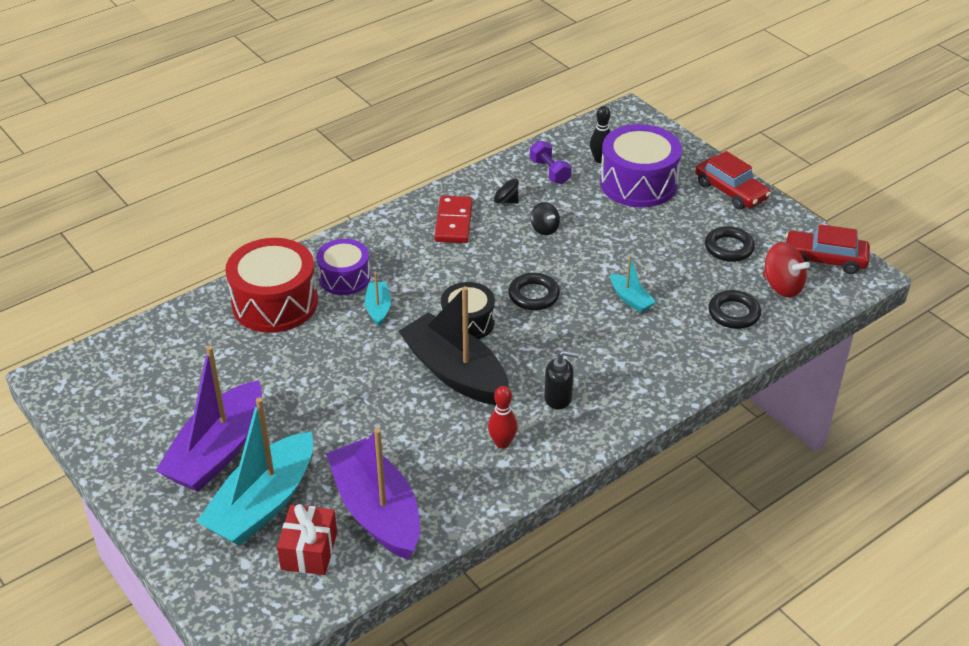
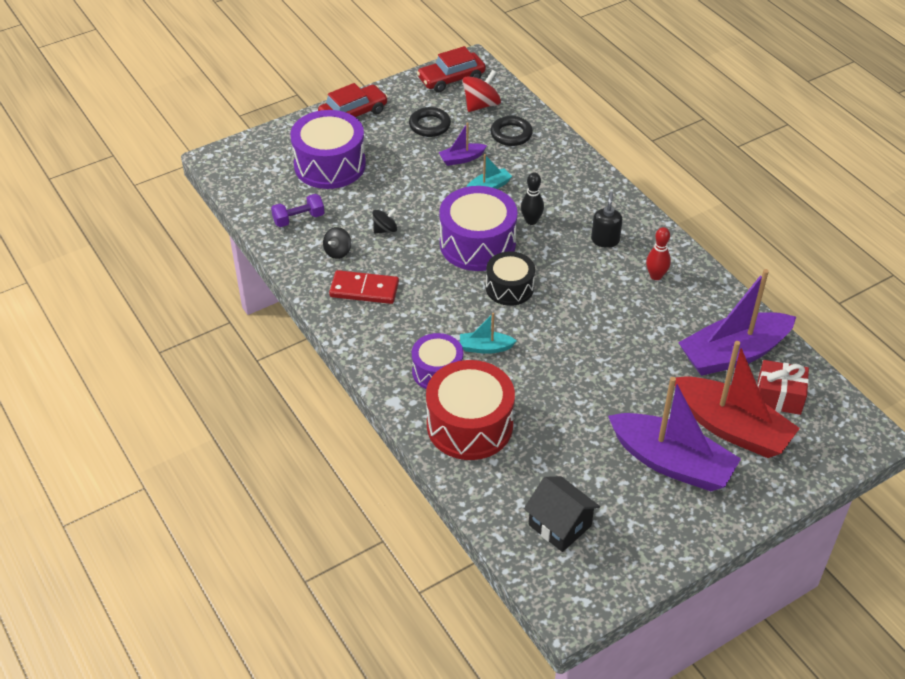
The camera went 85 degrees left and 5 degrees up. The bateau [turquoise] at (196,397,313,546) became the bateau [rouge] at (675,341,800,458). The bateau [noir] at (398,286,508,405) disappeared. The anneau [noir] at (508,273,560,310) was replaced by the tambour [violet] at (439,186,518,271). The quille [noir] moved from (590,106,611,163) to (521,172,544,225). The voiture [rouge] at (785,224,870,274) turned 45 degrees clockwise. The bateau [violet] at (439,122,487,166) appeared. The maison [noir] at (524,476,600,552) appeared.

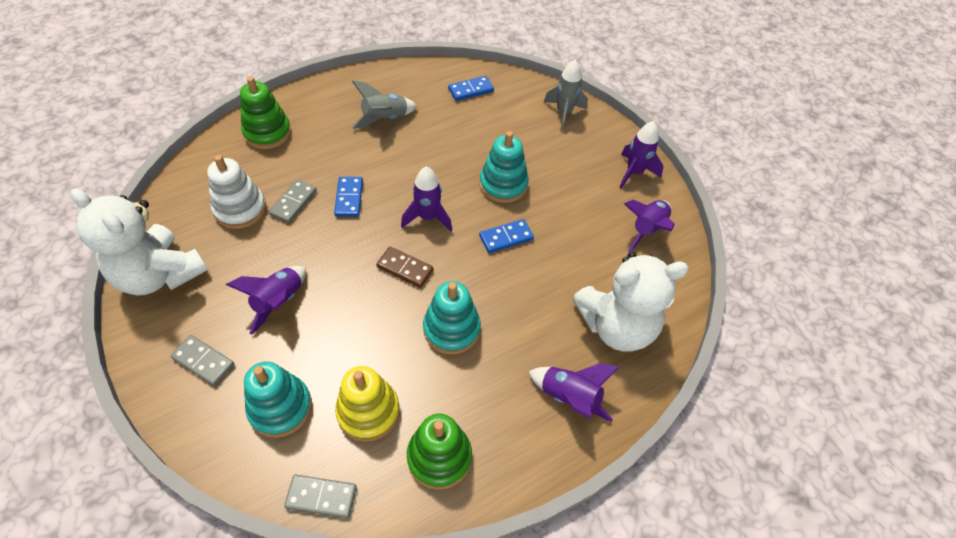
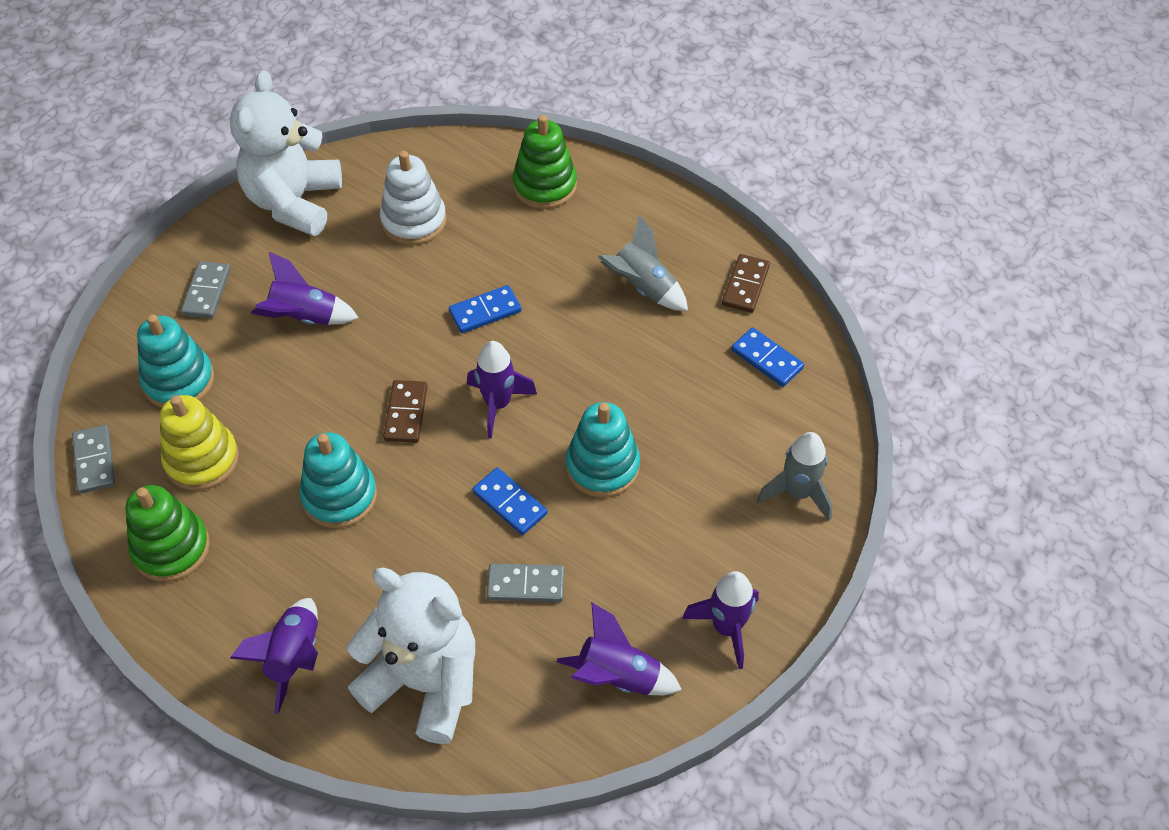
The camera went 70 degrees right and 0 degrees up. The domino [gris] moved from (268,179,317,223) to (487,563,564,602). The ours en peluche [blanc] at (573,252,689,352) turned 150 degrees clockwise. The domino [marron] at (722,254,770,313) appeared.

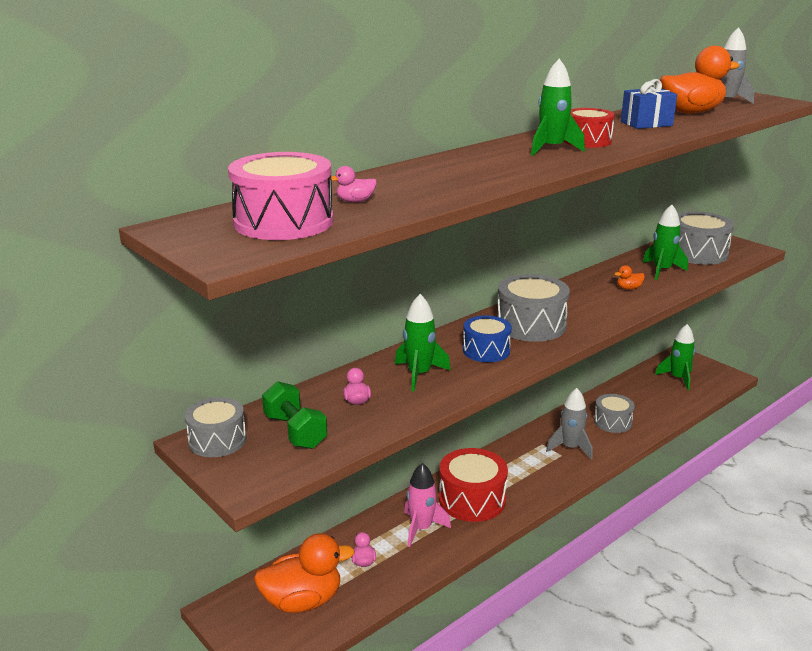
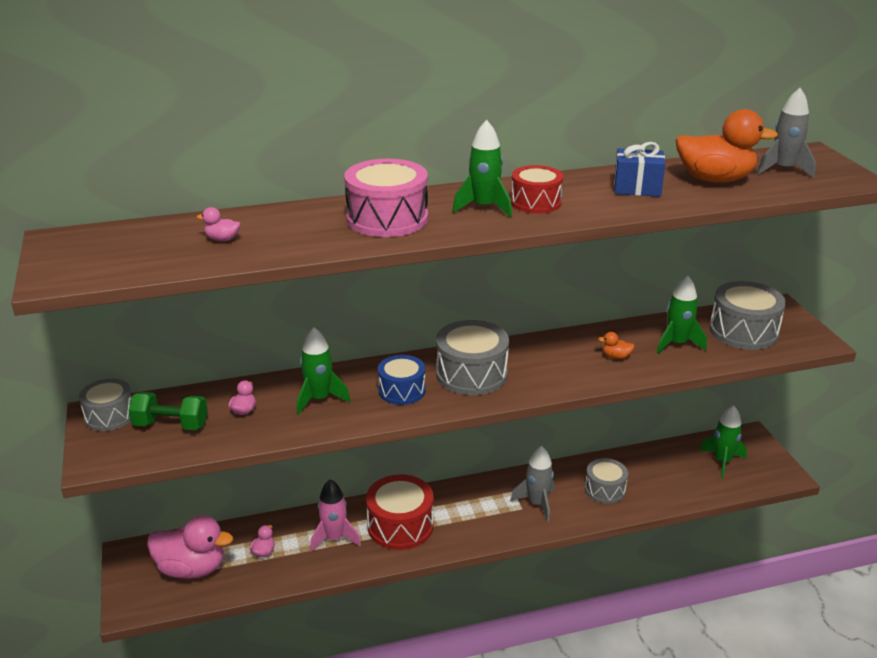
The camera went 25 degrees right and 5 degrees up. The tambour [rose] moved from (228,152,333,240) to (344,159,428,237). The canard [orange] at (254,533,355,613) became the canard [rose] at (147,515,233,579). The haltère [vert] at (262,381,327,449) turned 75 degrees counterclockwise.

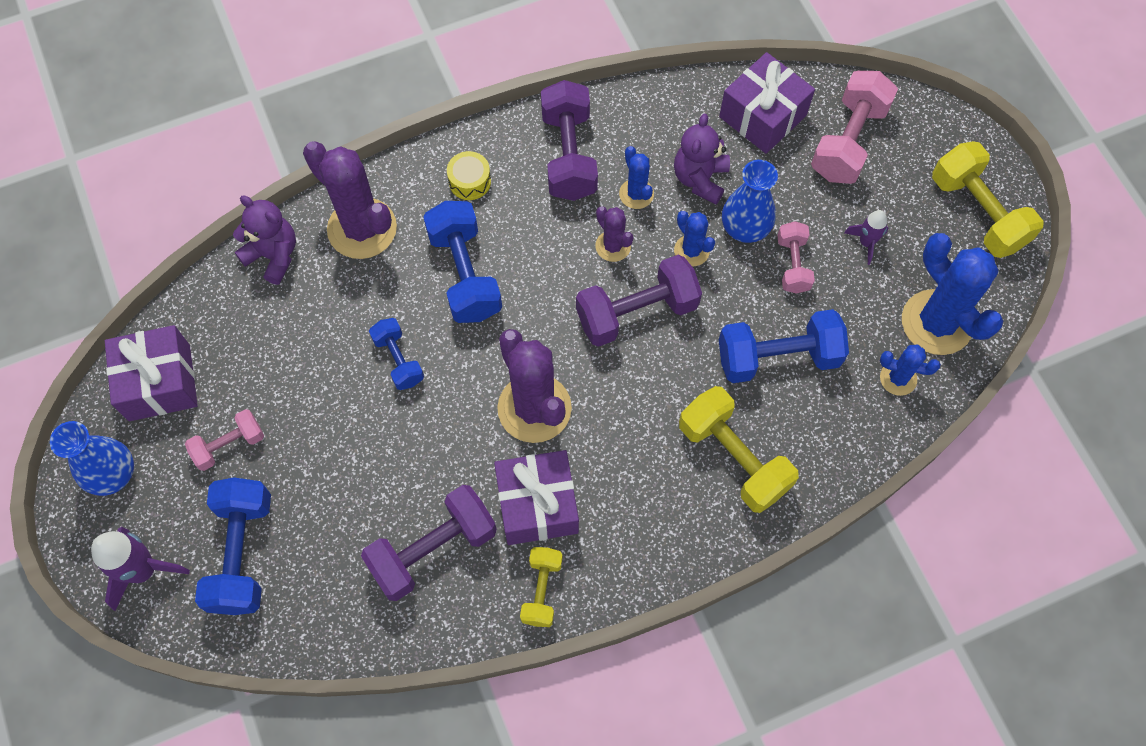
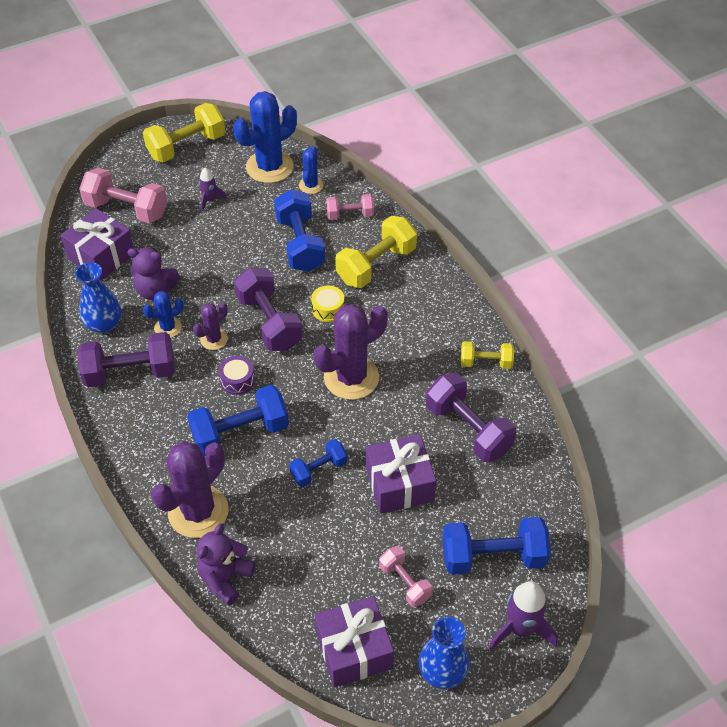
The camera went 95 degrees left and 15 degrees down. The tambour [jaune] moved from (447,151,491,200) to (311,285,344,322). The cadeau [violet] moved from (494,450,579,545) to (366,434,436,514). The cactus [bleu] at (674,211,715,266) disappeared. The vase [bleu] moved from (722,160,778,243) to (75,262,122,333). The haltère [rose] moved from (777,221,815,294) to (326,194,374,220). The tambour [violet] at (219,356,255,395) appeared.

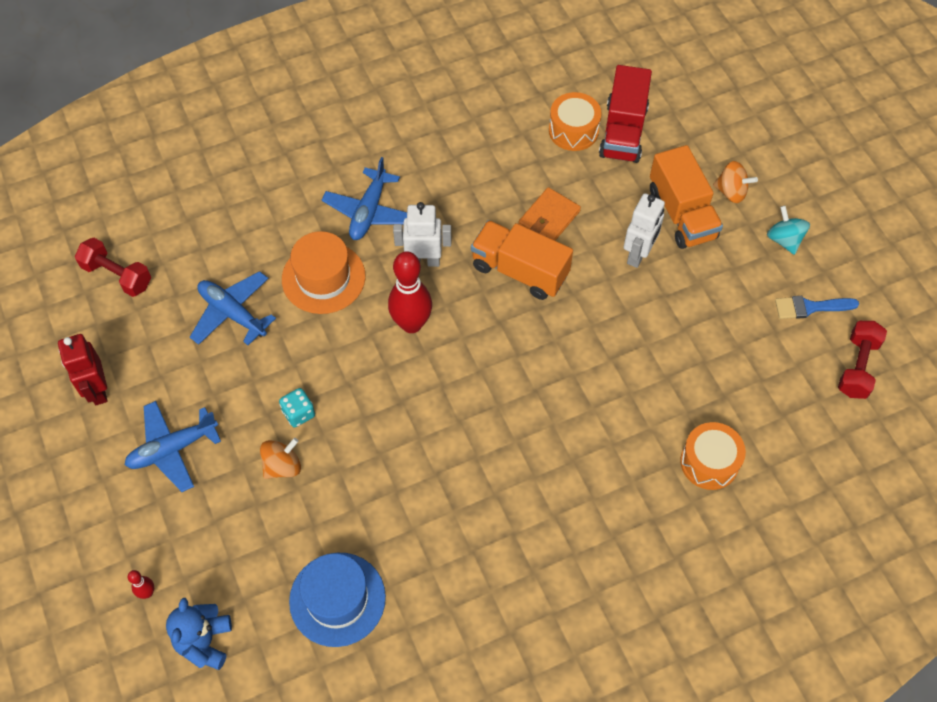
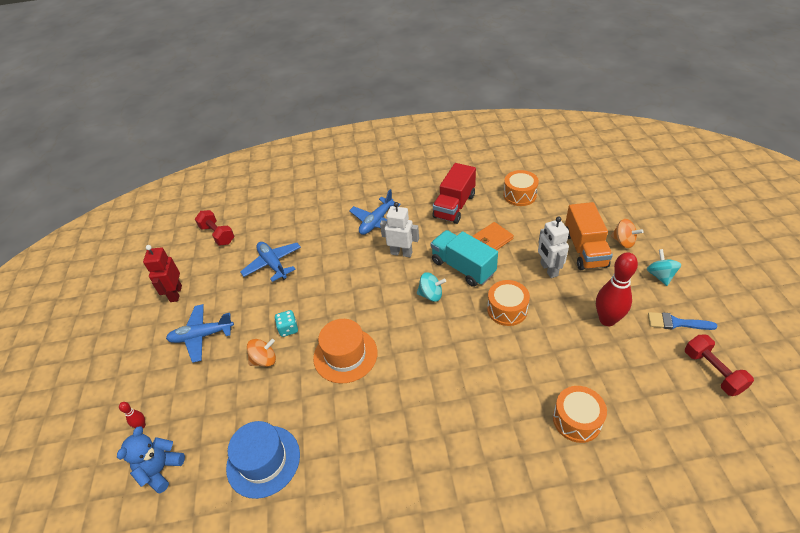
The camera went 20 degrees right and 15 degrees down. The chapeau [orange] moved from (282,231,366,314) to (313,319,378,383). The quille [rouge] moved from (388,251,432,333) to (596,252,638,326). The camion [orange] at (471,220,573,300) became the camion [turquoise] at (430,230,498,287). The camion [rouge] moved from (599,65,652,163) to (433,163,476,224). The robot [blanc] at (624,193,665,268) turned 120 degrees clockwise. The haltère [rouge] at (838,321,887,399) turned 60 degrees counterclockwise. The toupie [turquoise] at (417,272,446,302) appeared. The tambour [orange] at (487,280,530,326) appeared.

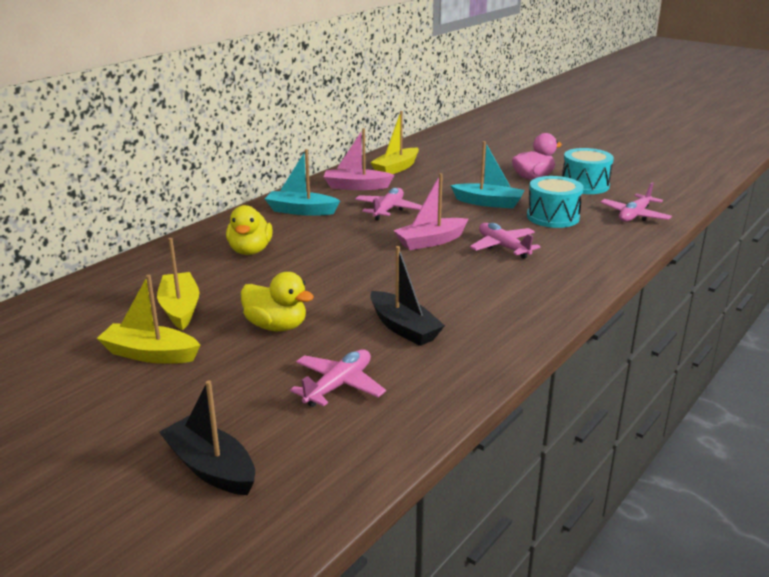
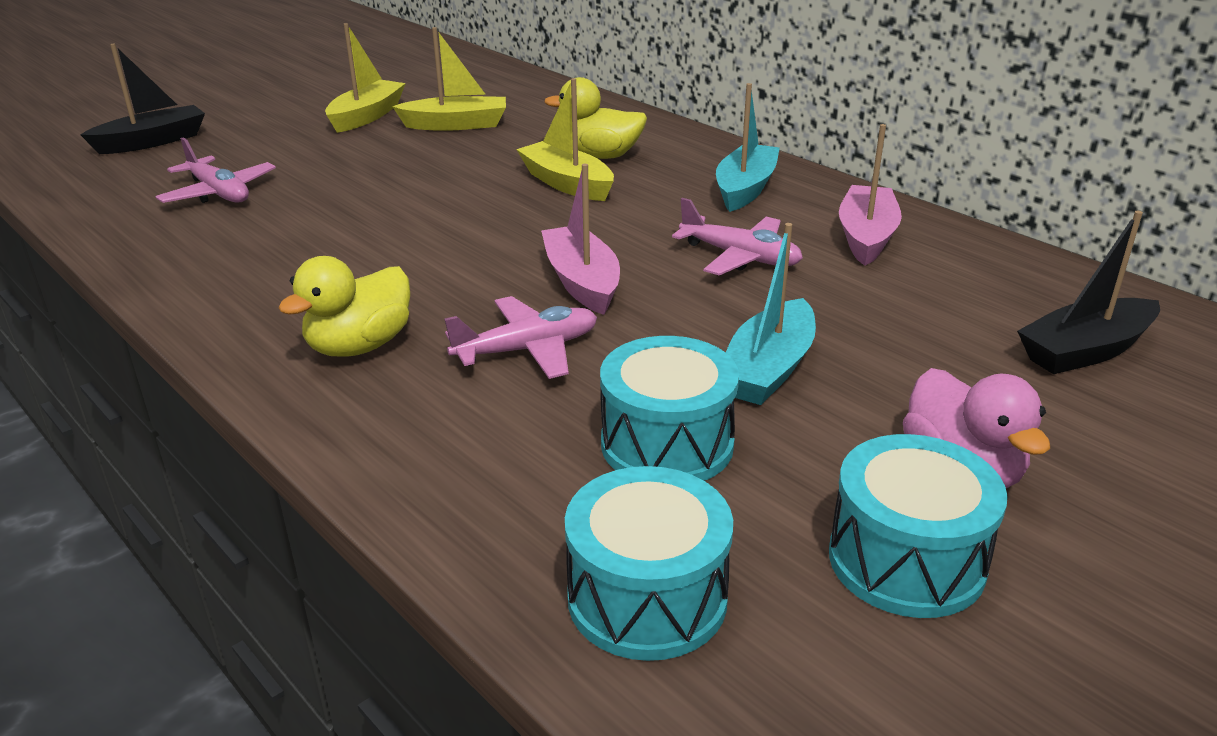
The camera went 100 degrees right and 5 degrees up. The canard [jaune] moved from (241,272,314,332) to (278,256,410,357). The bateau [jaune] moved from (370,111,419,174) to (516,78,614,201). The bateau [noir] moved from (370,246,445,346) to (1017,211,1160,374). The avion [rose] at (600,182,672,222) was replaced by the tambour [turquoise] at (565,466,733,661).

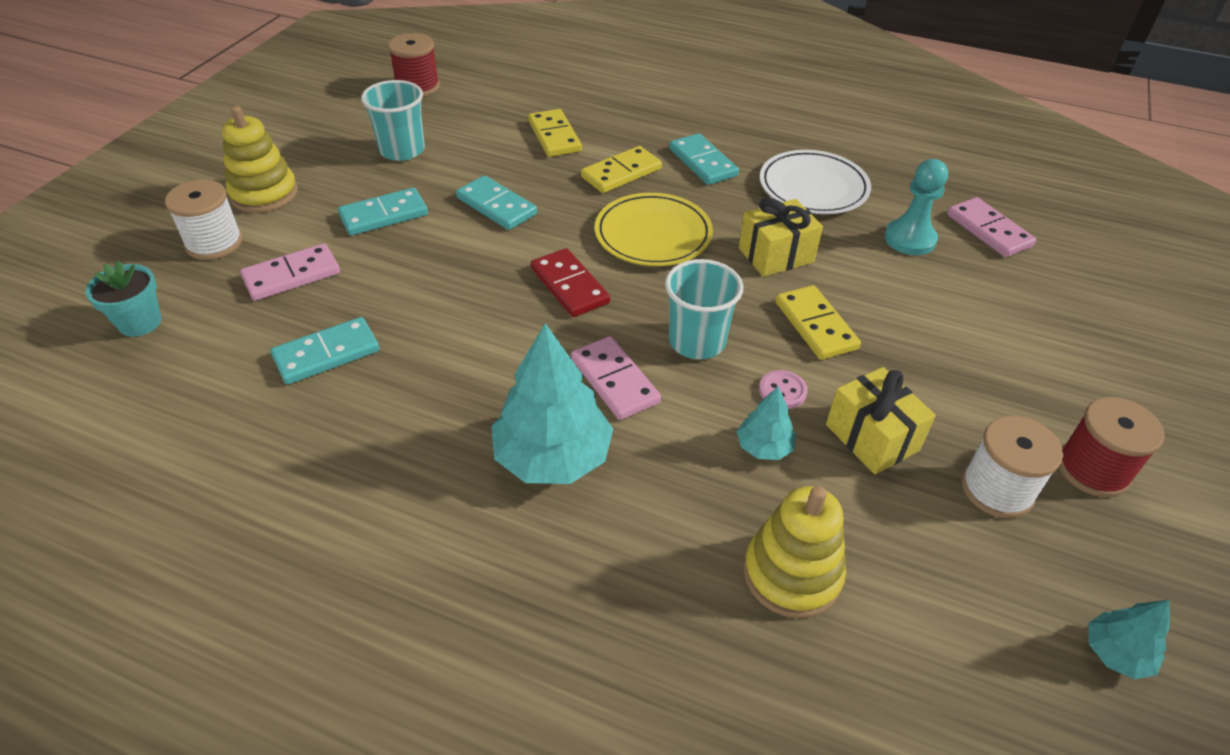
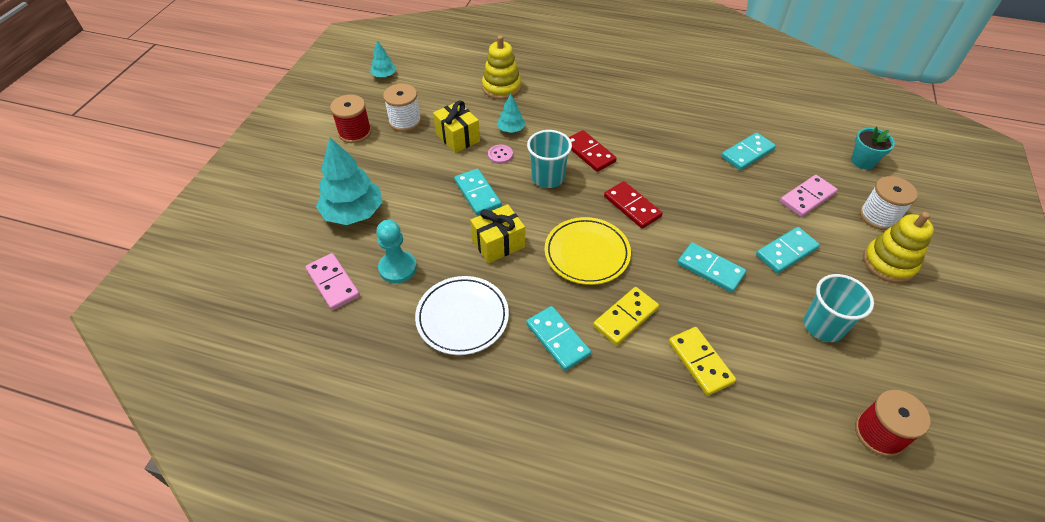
The camera went 175 degrees right and 5 degrees up. The arbre [turquoise] moved from (491,323,613,484) to (316,137,382,225). The domino [rose] at (571,336,661,420) became the domino [rouge] at (569,130,617,172). The domino [jaune] at (776,285,861,360) became the domino [turquoise] at (454,169,502,215).

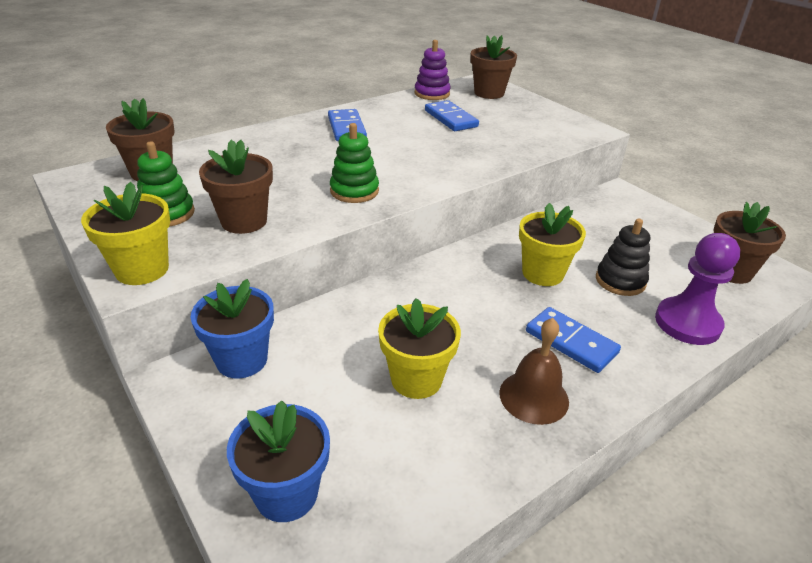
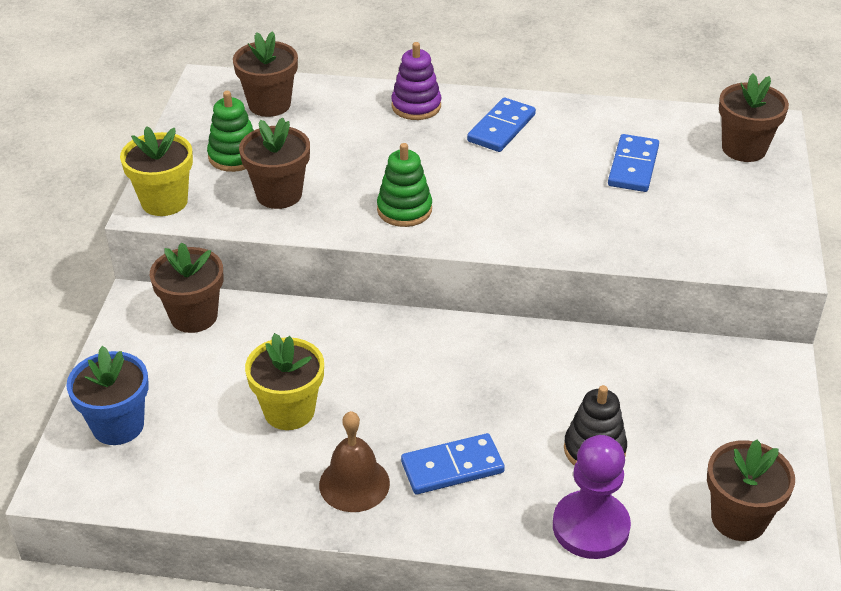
The camera went 45 degrees right and 5 degrees up. The pot de fleurs [bleu] at (191,279,274,379) became the pot de fleurs [marron] at (150,242,223,333). The jouet à empiler [violet] moved from (415,40,451,100) to (391,42,441,120). The pot de fleurs [jaune] at (519,203,586,286) disappeared. The domino [bleu] at (526,307,621,373) turned 75 degrees clockwise.

